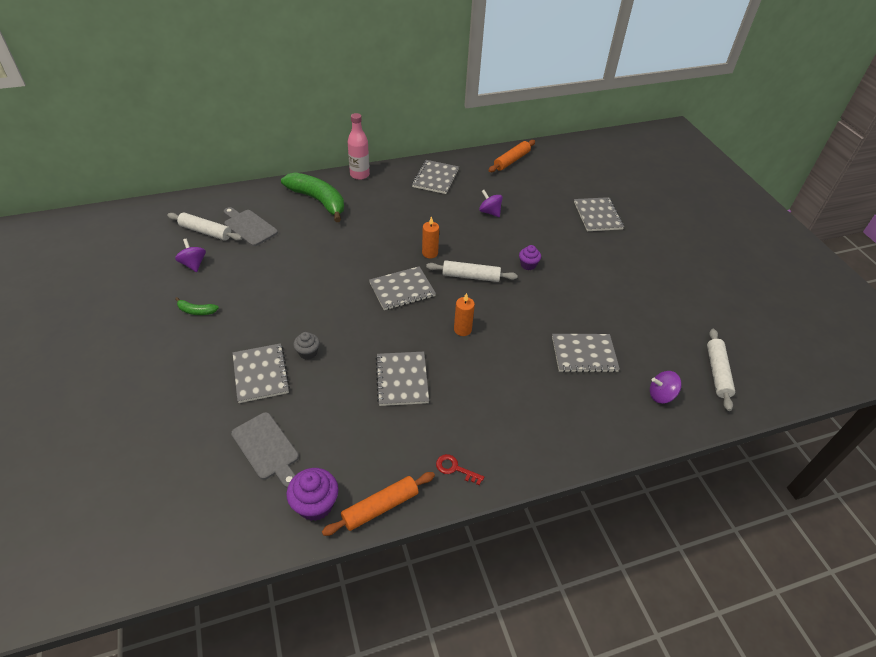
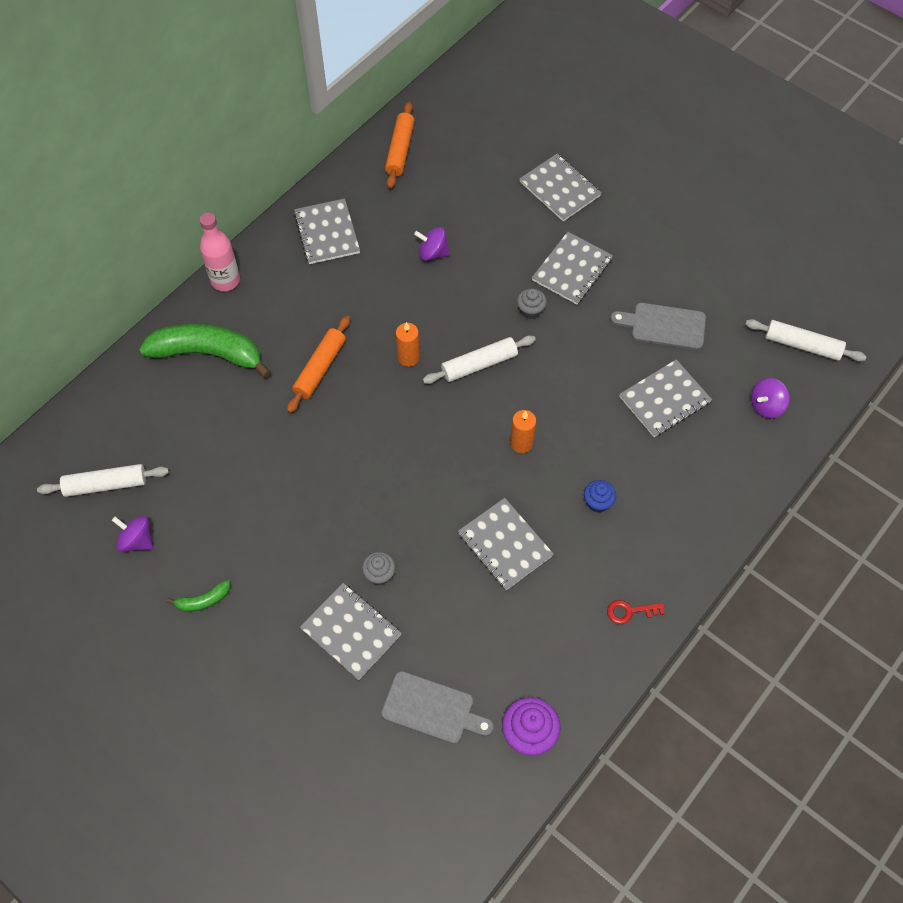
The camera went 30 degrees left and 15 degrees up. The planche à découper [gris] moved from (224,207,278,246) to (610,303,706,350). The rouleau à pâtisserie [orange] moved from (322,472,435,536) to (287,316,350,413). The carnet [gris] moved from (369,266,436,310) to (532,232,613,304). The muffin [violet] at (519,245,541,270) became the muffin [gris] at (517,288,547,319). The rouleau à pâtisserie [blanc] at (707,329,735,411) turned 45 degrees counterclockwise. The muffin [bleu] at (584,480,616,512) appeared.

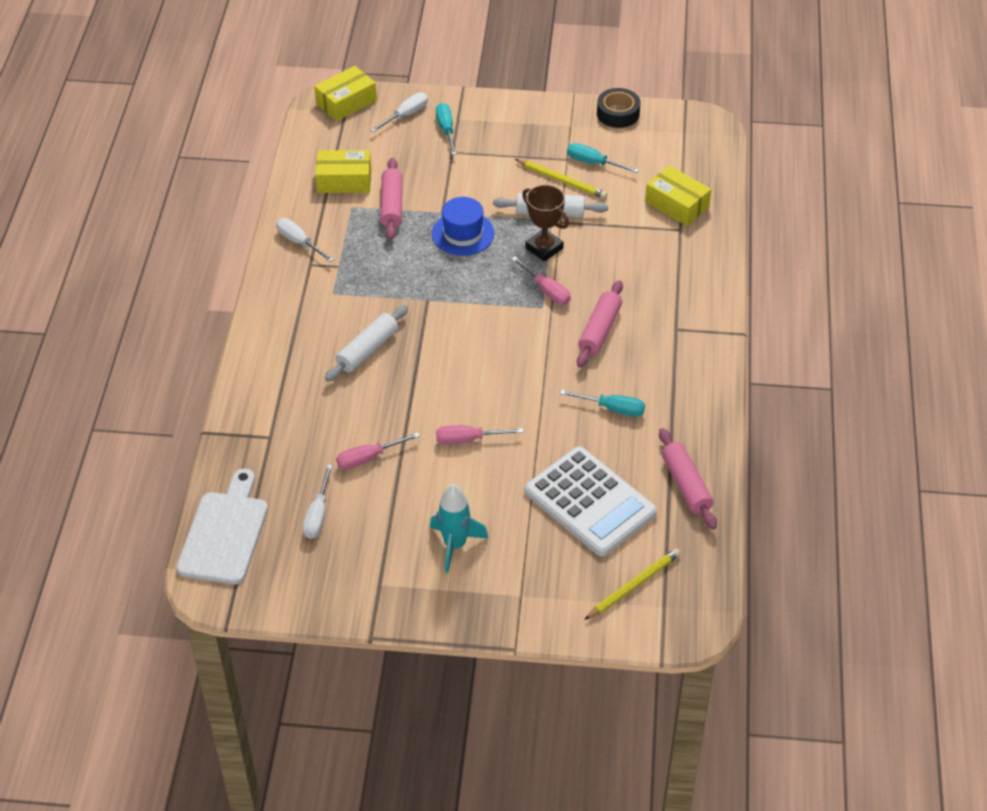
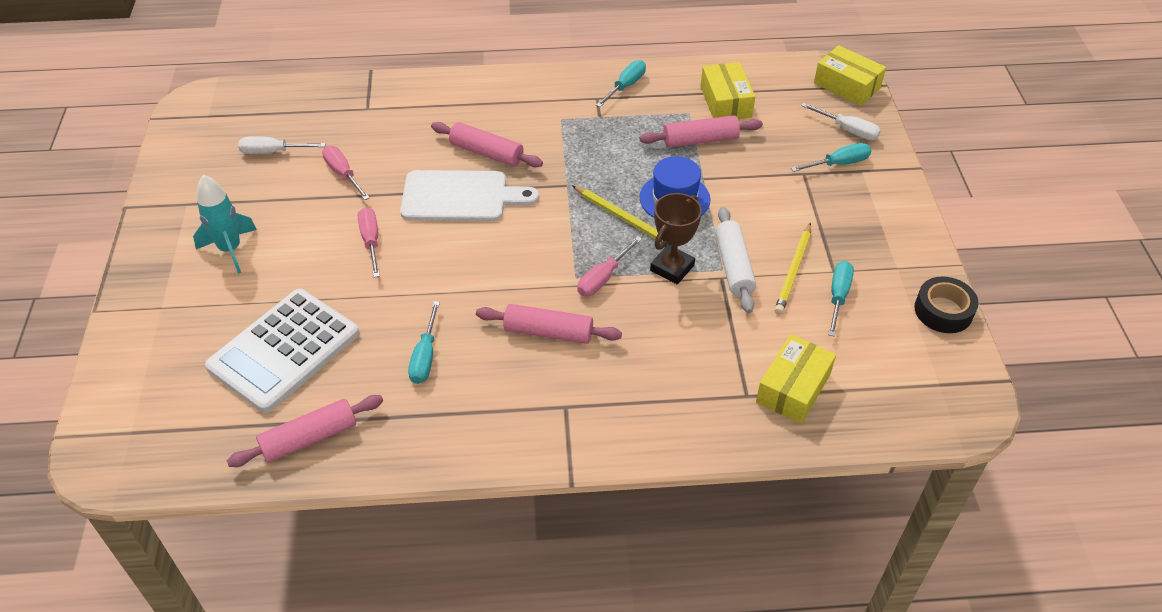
The camera went 80 degrees right and 0 degrees up. The planche à découper [blanc] moved from (176,469,268,584) to (400,170,539,221). The tournevis [blanc] at (276,218,334,262) became the tournevis [turquoise] at (596,60,646,107). The rouleau à pâtisserie [blanc] at (325,305,408,382) became the rouleau à pâtisserie [rose] at (431,122,543,167). The crayon [jaune] moved from (584,548,681,620) to (573,186,668,245).

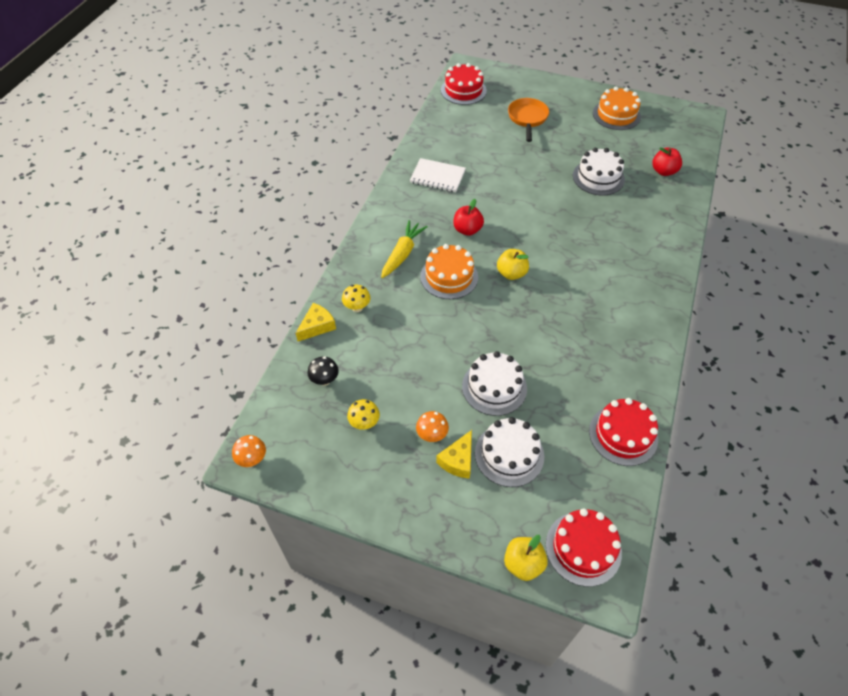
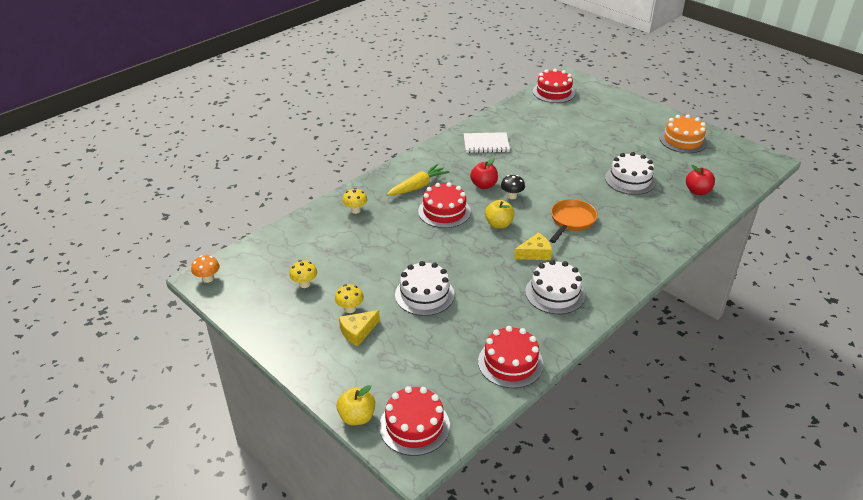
The camera went 25 degrees right and 15 degrees down. The fromage [jaune] moved from (296,303,336,341) to (514,233,552,260). The champignon [noir] moved from (307,356,339,386) to (501,175,525,199). The carnet [blanc] at (410,158,466,192) turned 45 degrees counterclockwise. The champignon [orange] at (416,411,449,442) became the champignon [jaune] at (335,284,364,313). The gâteau [orange] at (420,244,478,299) became the gâteau [rouge] at (418,182,471,228). The gâteau [blanc] moved from (475,417,544,487) to (525,260,585,314). The poêle [orange] moved from (508,98,549,142) to (549,199,597,243).

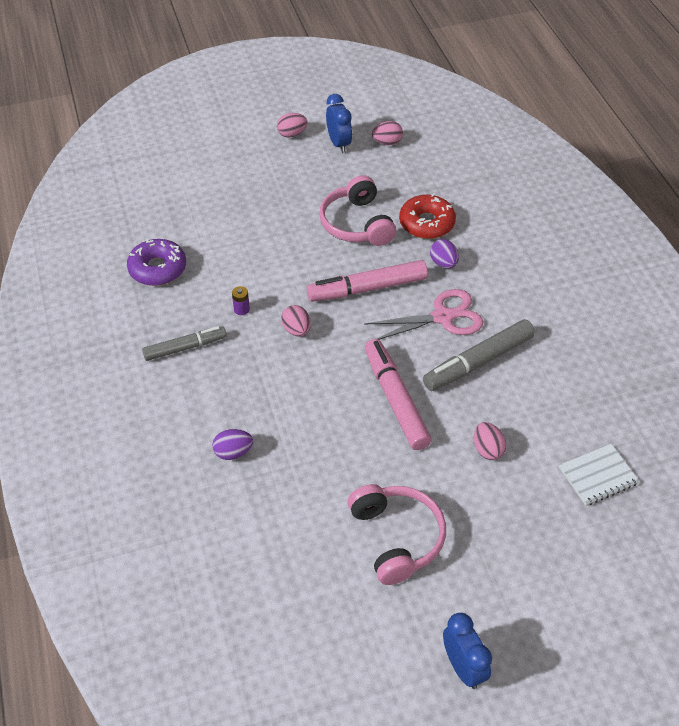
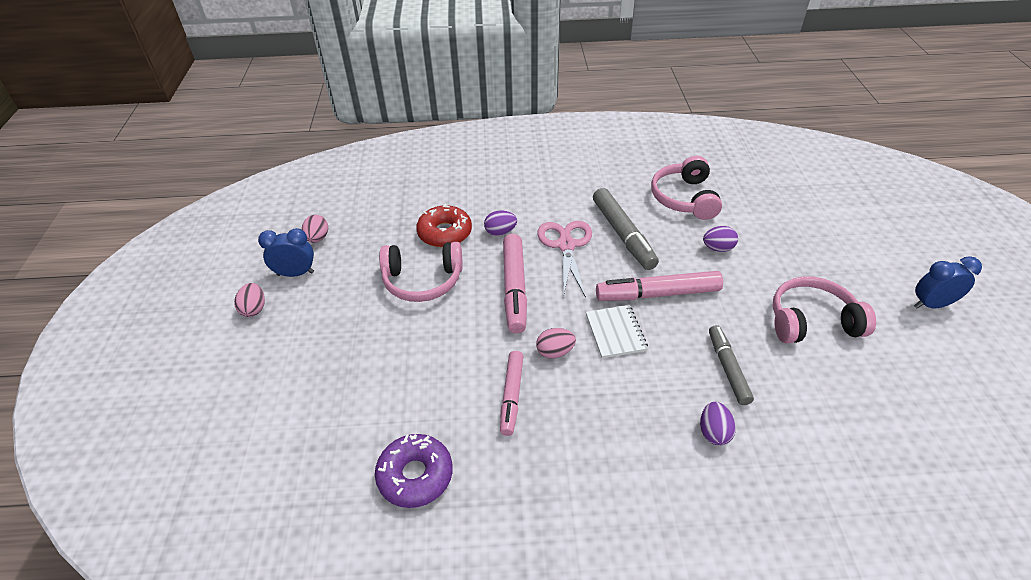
The camera went 75 degrees left and 5 degrees down. The feutre [gris] moved from (142,326,227,361) to (709,325,754,405). The pile [violet] at (232,286,250,315) was replaced by the feutre [rose] at (500,351,523,436). The œuf [rose] at (474,422,507,460) became the œuf [violet] at (703,226,738,252). The carnet [blanc] moved from (559,444,640,506) to (586,305,648,358). The casque audio [rose] at (651,156,722,220) appeared.

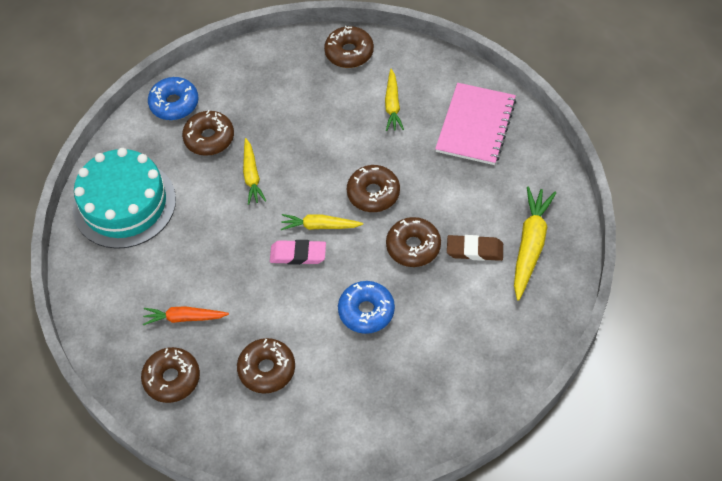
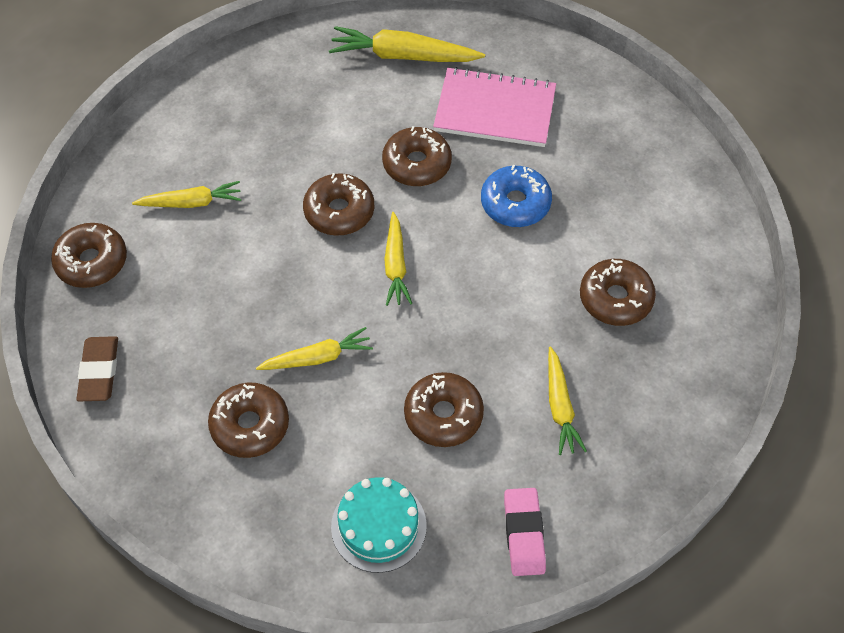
The camera went 100 degrees left and 0 degrees up. The gâteau [turquoise] at (73,148,176,249) changed to 0.59 times the size. The beignet [marron] moved from (141,347,200,403) to (404,372,484,447). The carotte [orange] at (143,306,229,325) became the carotte [jaune] at (548,346,587,455). The beignet [bleu] at (148,77,199,120) disappeared. The gomme [rose] moved from (270,240,326,265) to (504,488,546,576). The carnet [rose] moved from (435,83,516,165) to (433,67,556,147). The gomme [marron] moved from (447,235,503,261) to (77,336,118,401).

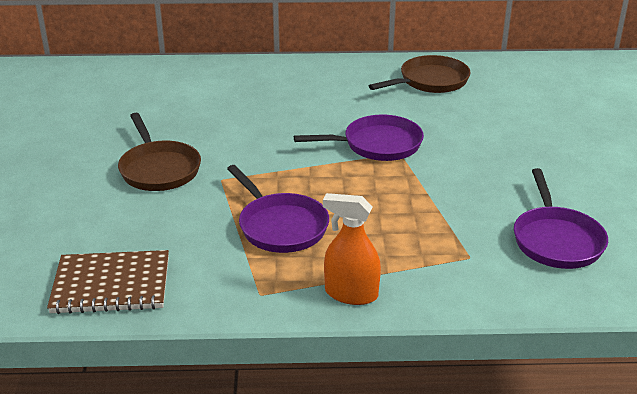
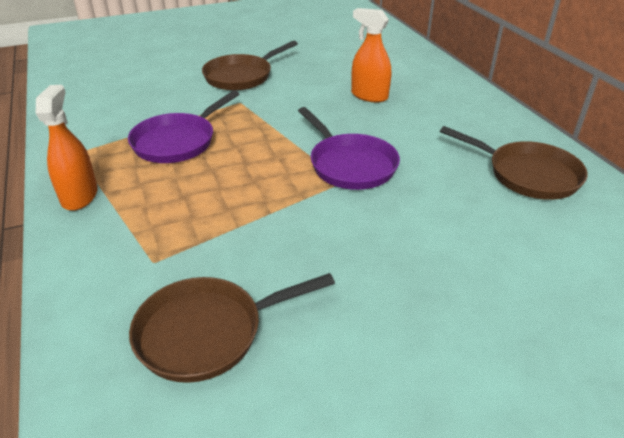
The camera went 70 degrees right and 5 degrees up. The carnet [marron] at (47,250,169,314) disappeared. The poêle [violet] at (514,168,608,269) became the poêle [marron] at (129,273,335,383). The vaporisateur [orange] at (351,8,391,102) appeared.

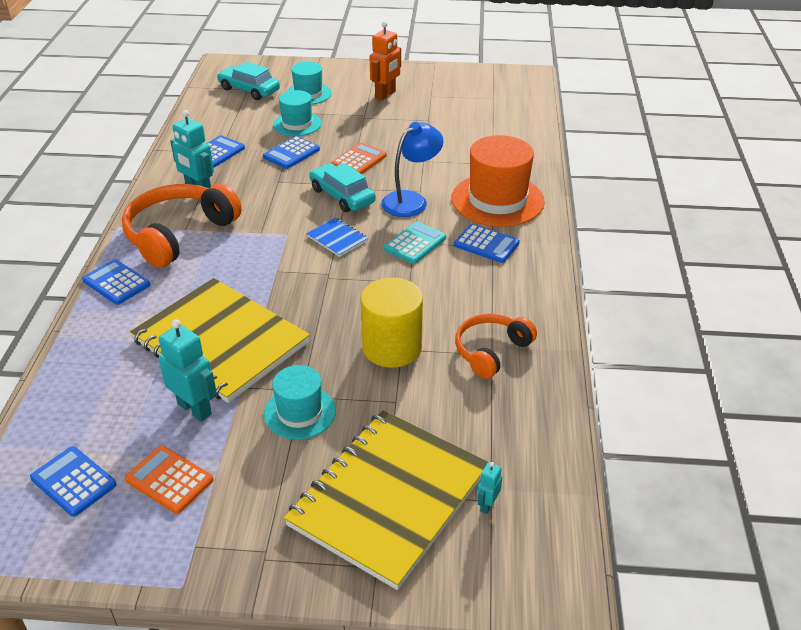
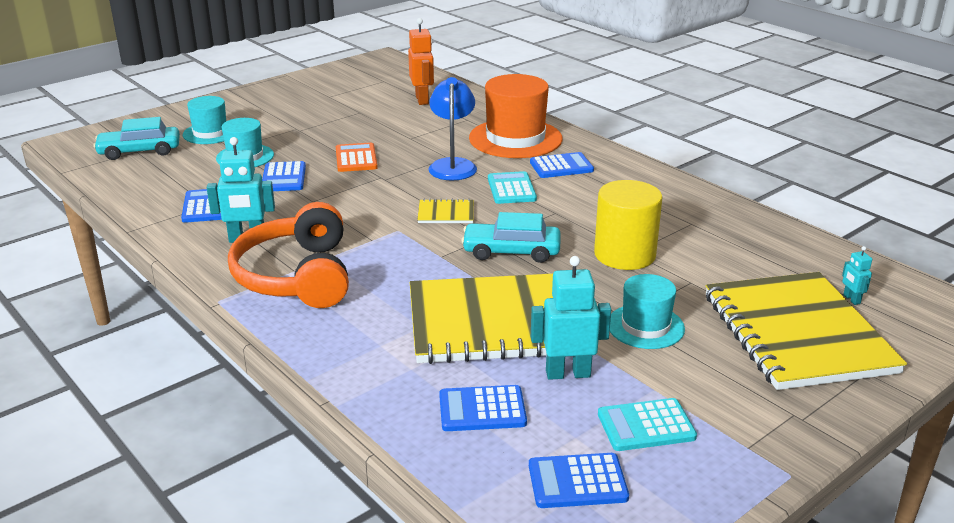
The camera went 45 degrees left and 10 degrees down. The calculatrice [bleu] moved from (82,259,150,305) to (439,385,527,431). The calculatrice [orange] at (125,446,213,514) became the calculatrice [turquoise] at (598,398,697,451). The carnet [bleu] at (306,218,368,257) became the carnet [jaune] at (417,199,474,223). The voiture [turquoise] moved from (309,163,376,212) to (461,212,561,263). The robot [orange] moved from (370,21,401,100) to (408,18,434,105). The casque audio [orange] at (455,313,537,379) disappeared.

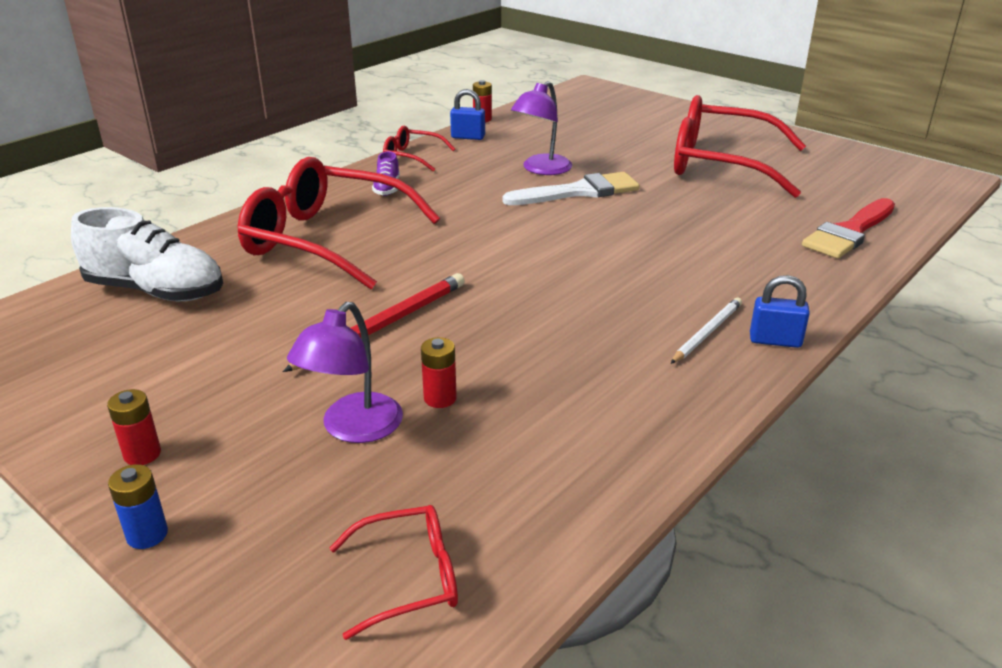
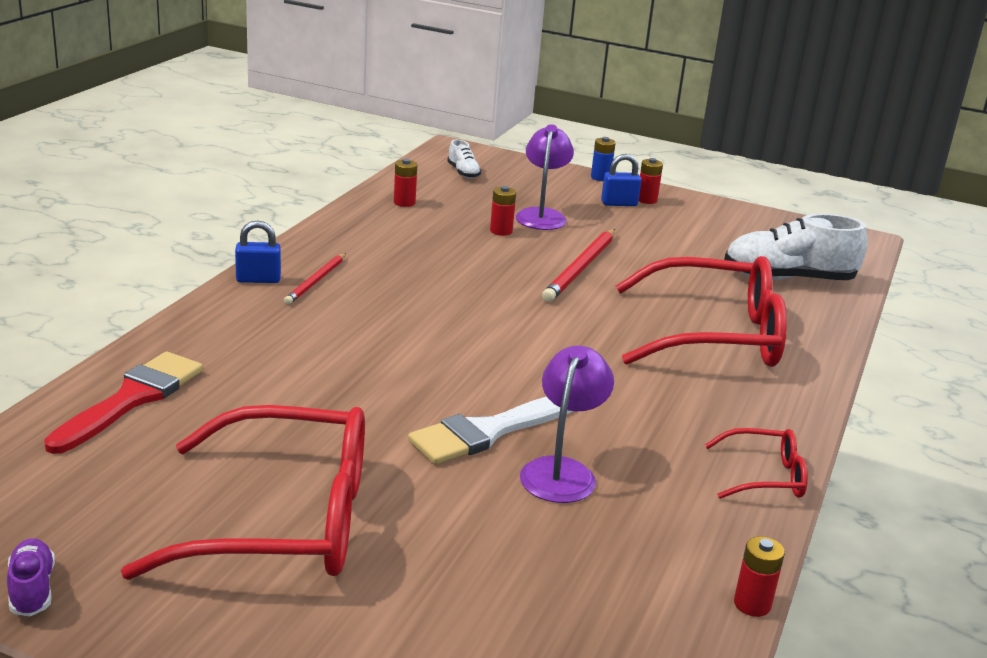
The camera went 160 degrees right and 5 degrees down. The lunettes [rouge] at (329,505,458,640) was replaced by the chaussure [blanc] at (447,139,481,178). The chaussure [violet] moved from (372,151,400,196) to (7,538,55,616). The cadenas [bleu] moved from (450,89,485,140) to (601,154,641,206). The crayon [blanc] at (671,298,742,364) became the crayon [rouge] at (284,253,346,305). The pile [rouge] at (394,159,417,207) appeared.

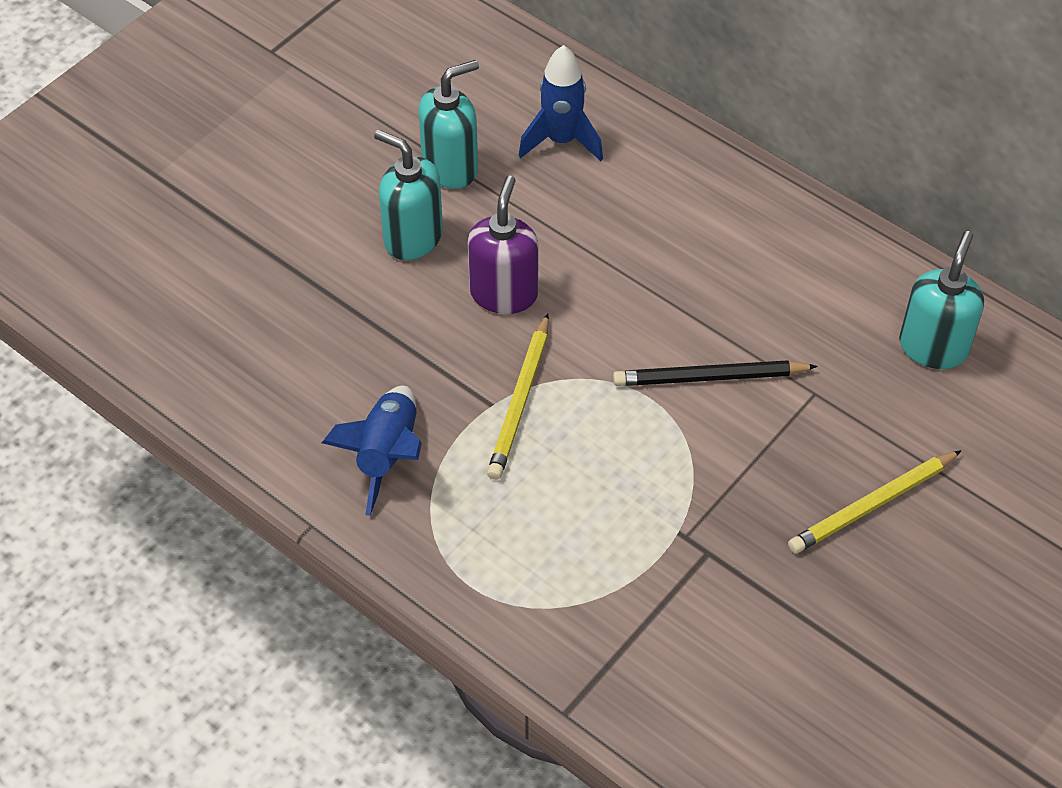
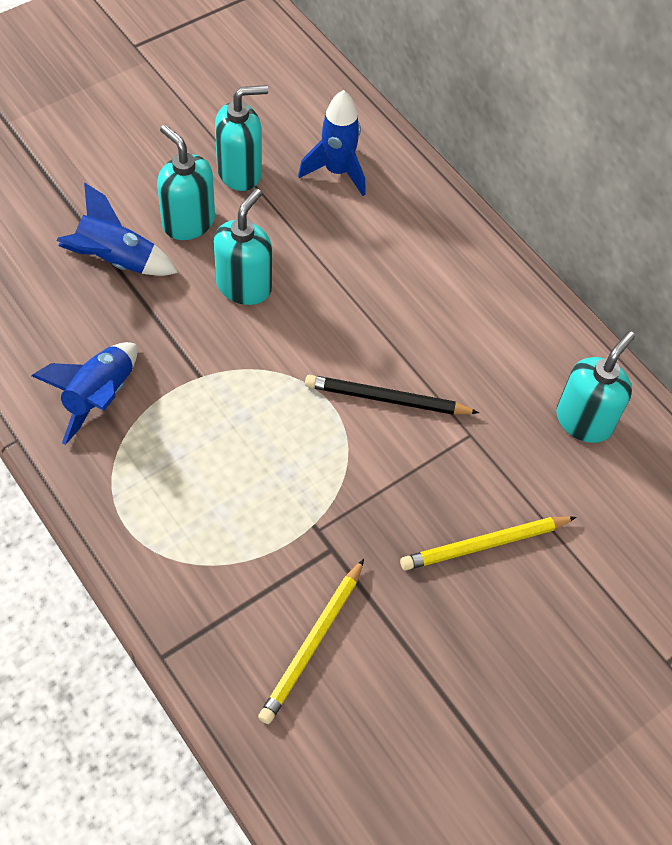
The camera went 10 degrees right and 5 degrees up. The distributeur de savon [violet] at (468,176,539,314) became the distributeur de savon [turquoise] at (214,189,272,305). The crayon [jaune] moved from (487,313,549,480) to (258,559,364,724). The fusée [bleu] at (57,182,178,276) appeared.

